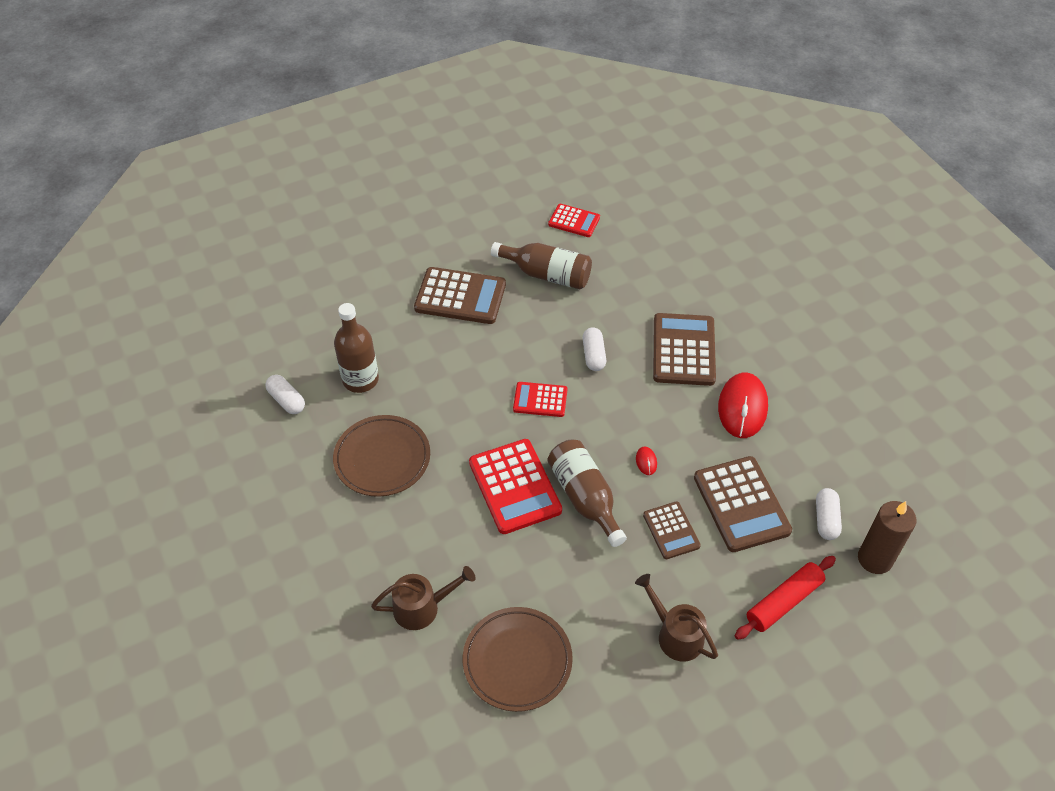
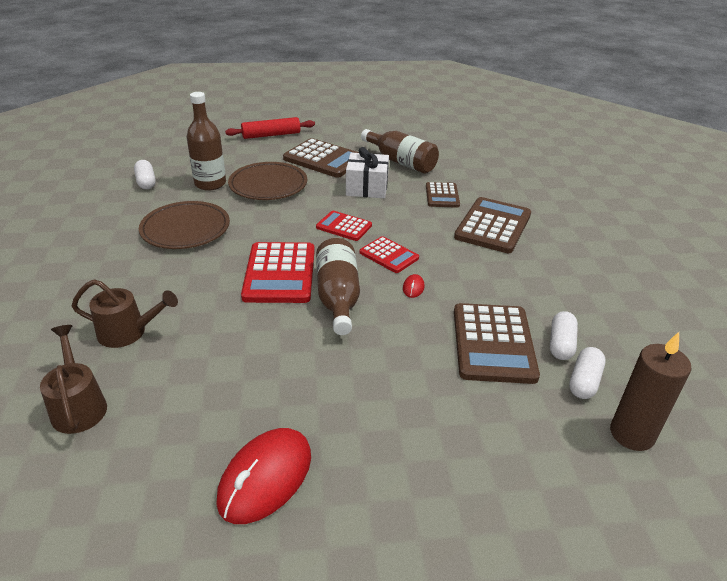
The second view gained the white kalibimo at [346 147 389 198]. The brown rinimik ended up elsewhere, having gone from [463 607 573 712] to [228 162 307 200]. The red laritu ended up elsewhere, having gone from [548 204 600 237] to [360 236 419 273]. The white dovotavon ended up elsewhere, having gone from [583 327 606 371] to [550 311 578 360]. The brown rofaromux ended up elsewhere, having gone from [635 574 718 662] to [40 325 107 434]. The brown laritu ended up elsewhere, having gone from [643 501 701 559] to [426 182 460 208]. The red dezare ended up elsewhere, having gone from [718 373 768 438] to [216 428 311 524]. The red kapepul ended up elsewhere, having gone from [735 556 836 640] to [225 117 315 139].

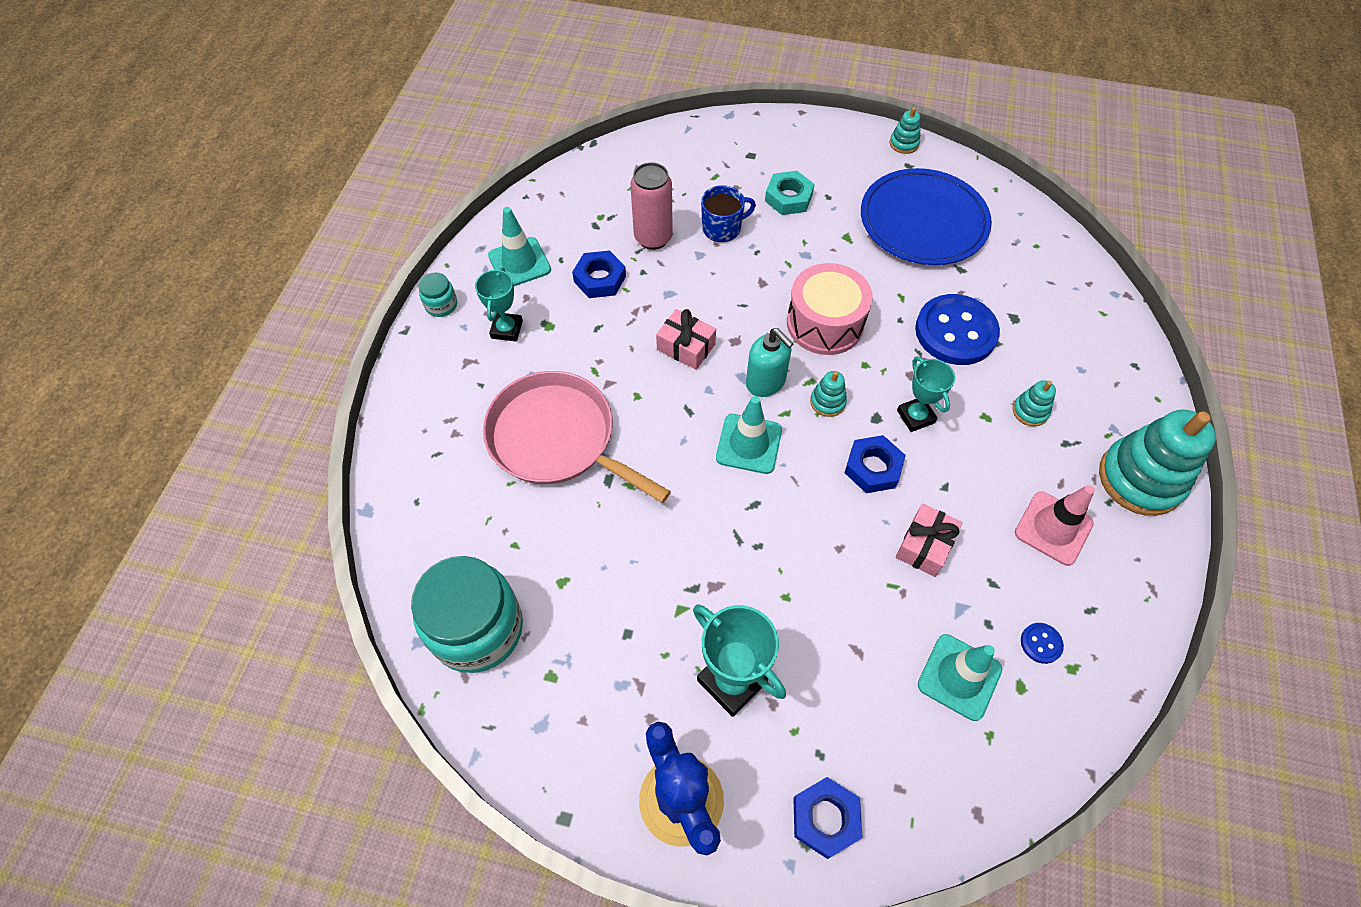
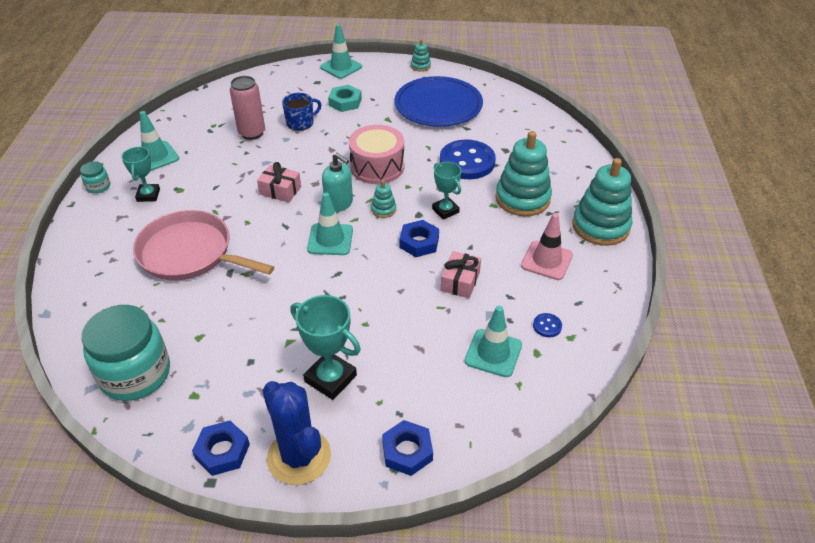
The second view gained the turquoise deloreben at [320 24 362 79]. The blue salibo ended up elsewhere, having gone from [572 250 626 298] to [192 421 250 476]. The size of the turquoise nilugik at [1012 380 1056 426] changed by a factor of 2.21.

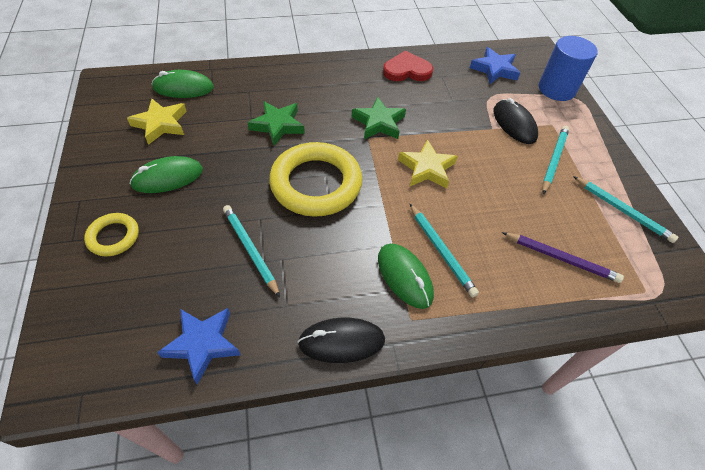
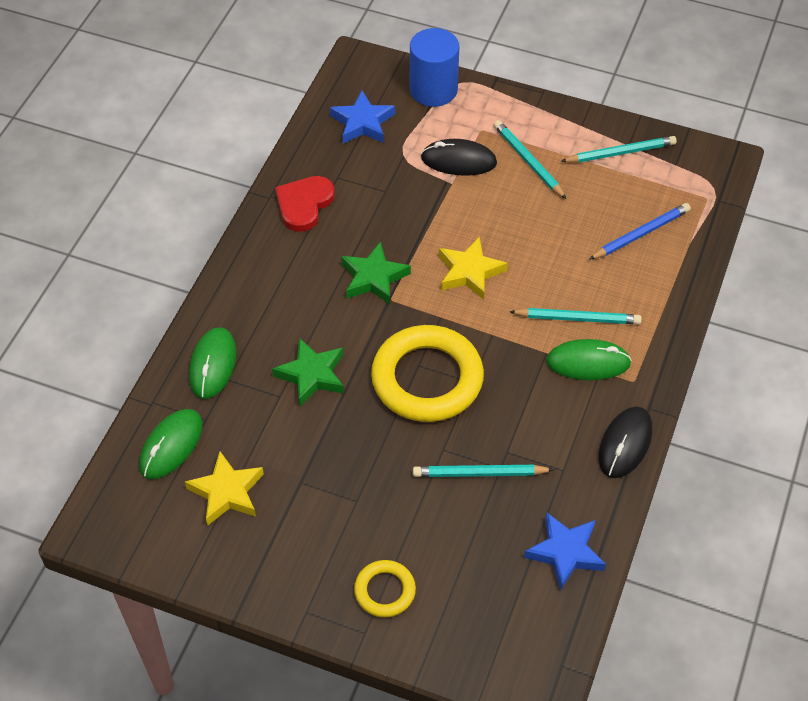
The green dezare ended up elsewhere, having gone from [130 156 203 193] to [189 327 236 399]. What was the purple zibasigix at [502 232 624 283] turned into the blue zibasigix at [589 203 691 260].

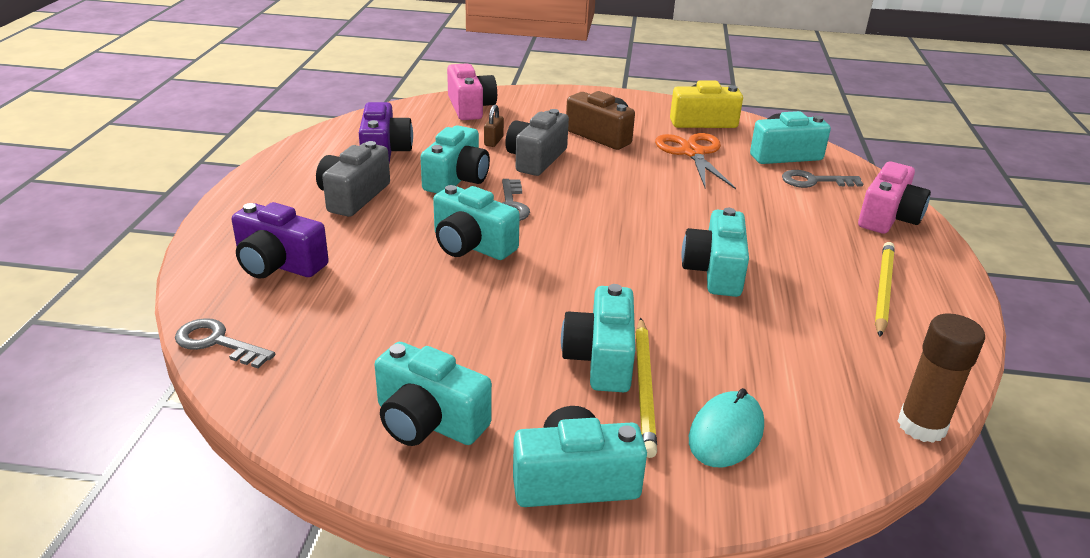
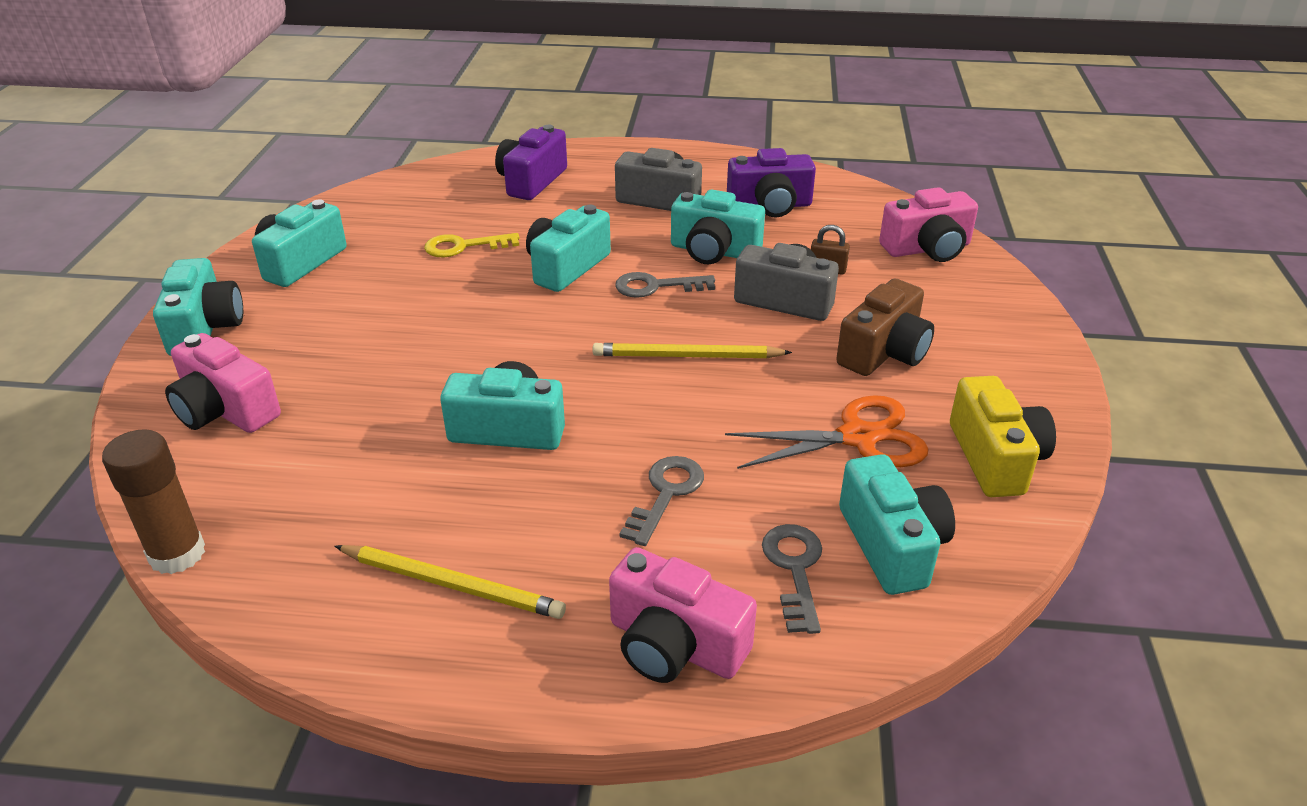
The second view lost the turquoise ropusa at [561 284 635 392]. The second view gained the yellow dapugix at [424 233 520 258]. The grey dapugix ended up elsewhere, having gone from [175 318 275 368] to [620 456 704 546]. The yellow zibasigix ended up elsewhere, having gone from [636 318 657 458] to [593 343 792 358]. Where the turquoise dezare stood at [689 388 764 467], the pink ropusa came to stand at [165 333 281 433].

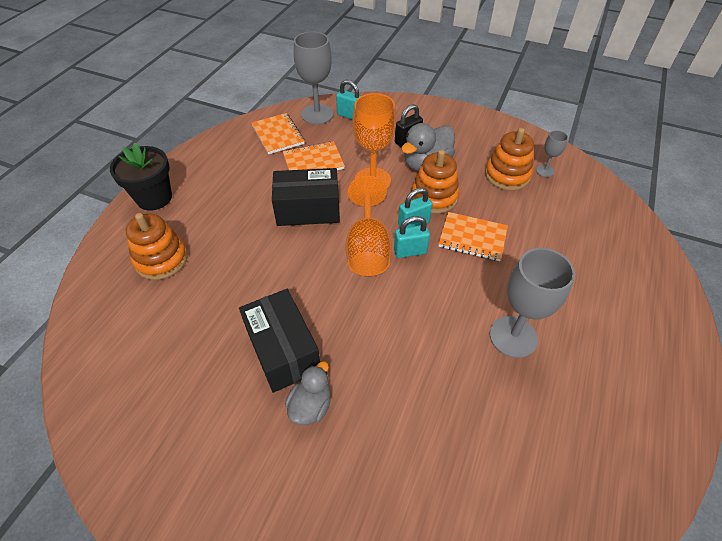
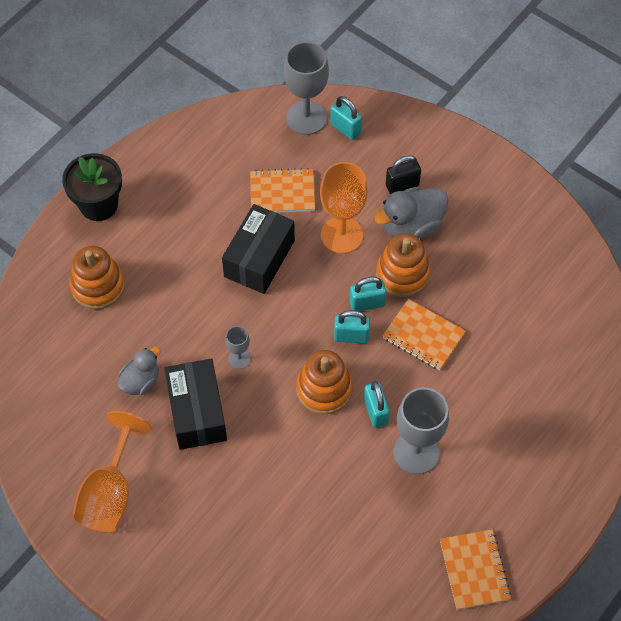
The second view gained the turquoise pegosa at [364 381 390 428]. The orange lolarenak ended up elsewhere, having gone from [251 113 305 154] to [440 529 511 610]. The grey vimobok ended up elsewhere, having gone from [285 361 331 425] to [118 347 161 395]. The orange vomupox ended up elsewhere, having gone from [346 176 392 276] to [72 411 152 533]. The orange nilugik ended up elsewhere, having gone from [485 128 534 191] to [296 350 353 414]. The grey vomupox ended up elsewhere, having gone from [536 130 568 177] to [225 326 251 369]. The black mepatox at [272 168 340 226] ended up facing another way, 75 degrees counterclockwise from before.

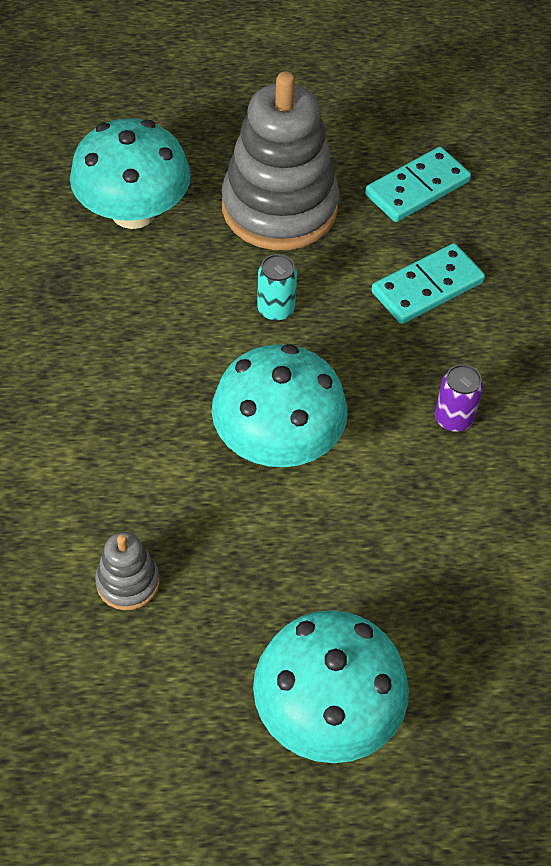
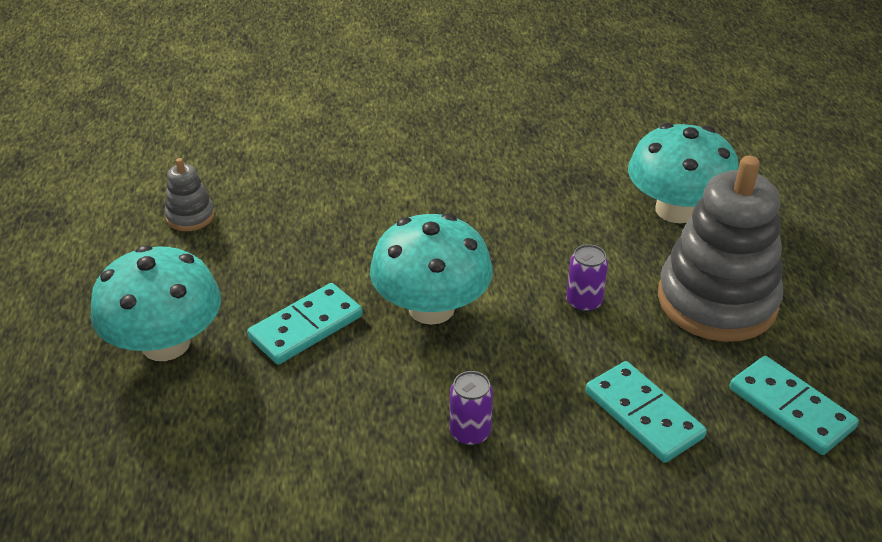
The second view gained the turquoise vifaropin at [247 283 363 365]. The grey nilugik ended up elsewhere, having gone from [95 532 159 610] to [164 158 215 231]. What was the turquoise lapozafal at [257 254 297 321] turned into the purple lapozafal at [566 244 608 312].

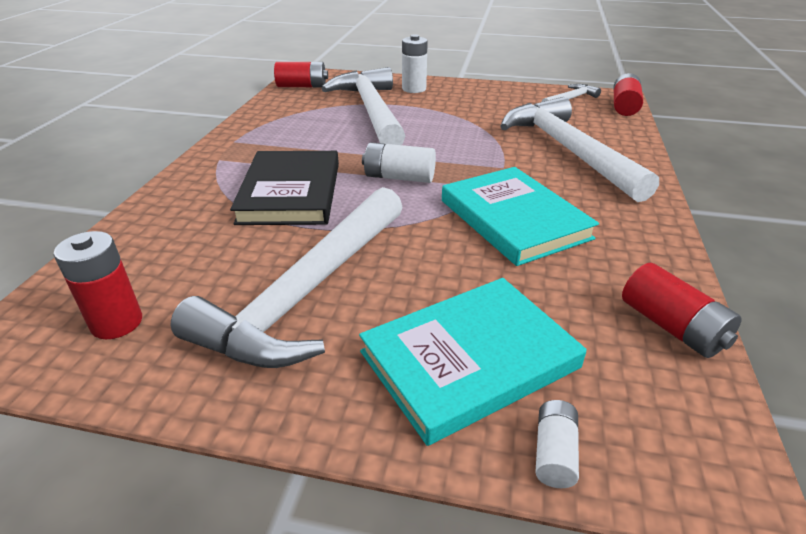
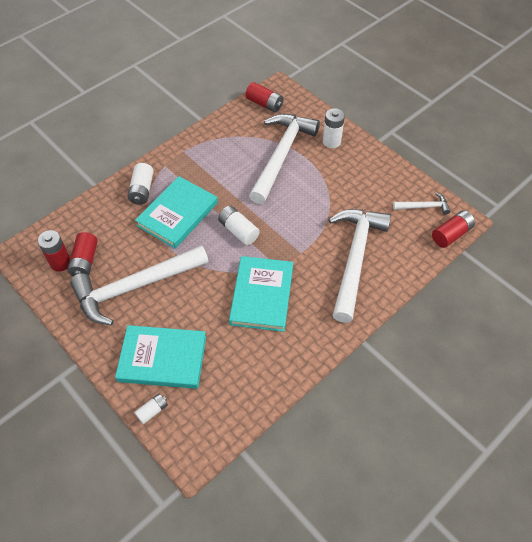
The second view gained the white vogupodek at [127 163 154 205]. The red vogupodek ended up elsewhere, having gone from [622 263 742 358] to [67 232 98 276]. What was the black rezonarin at [230 151 339 225] turned into the turquoise rezonarin at [135 176 218 249].

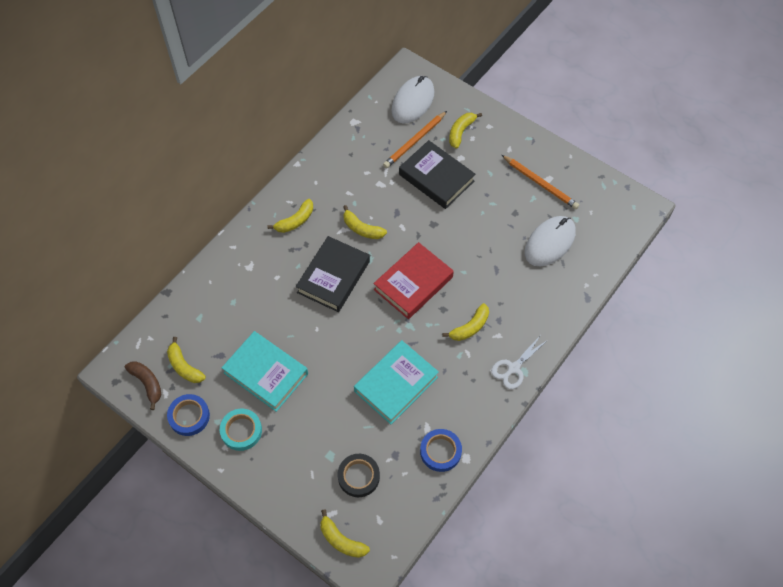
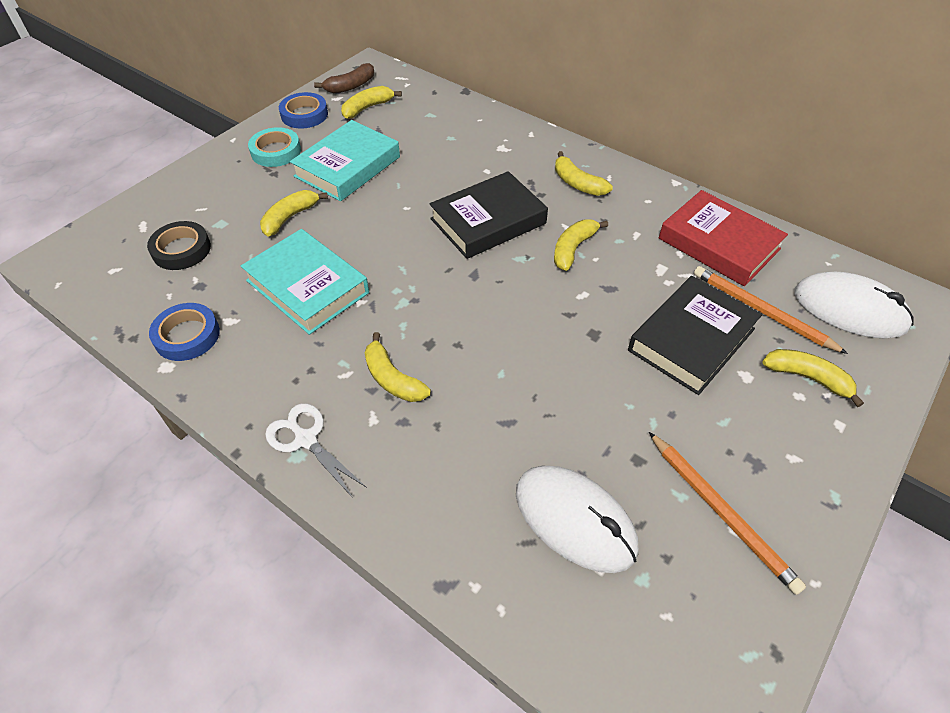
The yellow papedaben ended up elsewhere, having gone from [320 509 370 558] to [260 190 328 237]. The red rezonarin ended up elsewhere, having gone from [373 242 454 319] to [659 190 788 286]. The black rezonarin at [296 236 370 312] ended up facing another way, 60 degrees counterclockwise from before. The orange zibasigix at [502 155 579 209] ended up facing another way, 75 degrees counterclockwise from before.

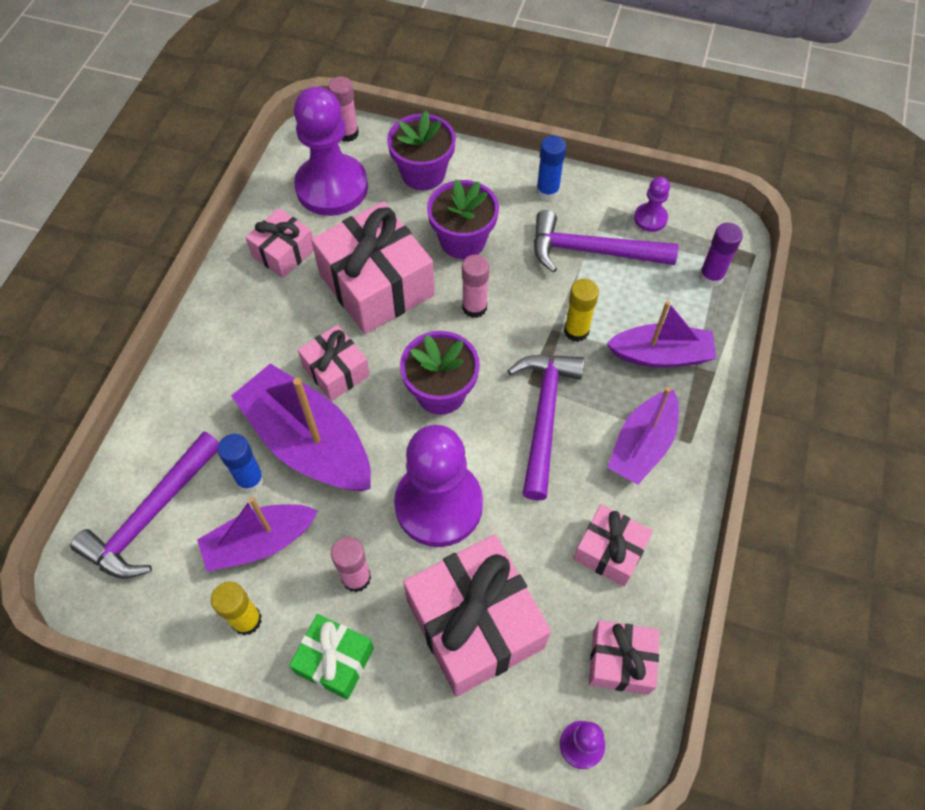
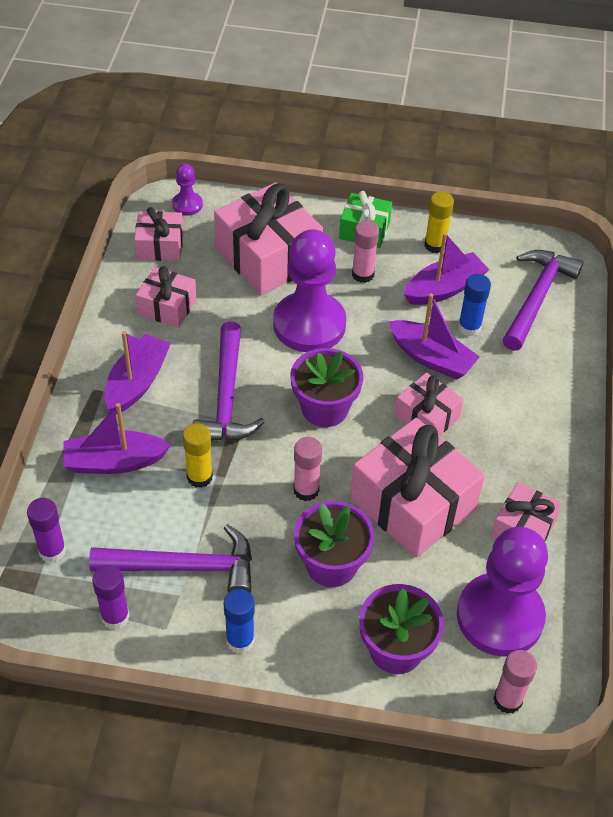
Where the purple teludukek stood at [634 177 670 232], the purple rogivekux came to stand at [92 565 130 630]. The size of the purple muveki at [231 363 371 491] changed by a factor of 0.65.

